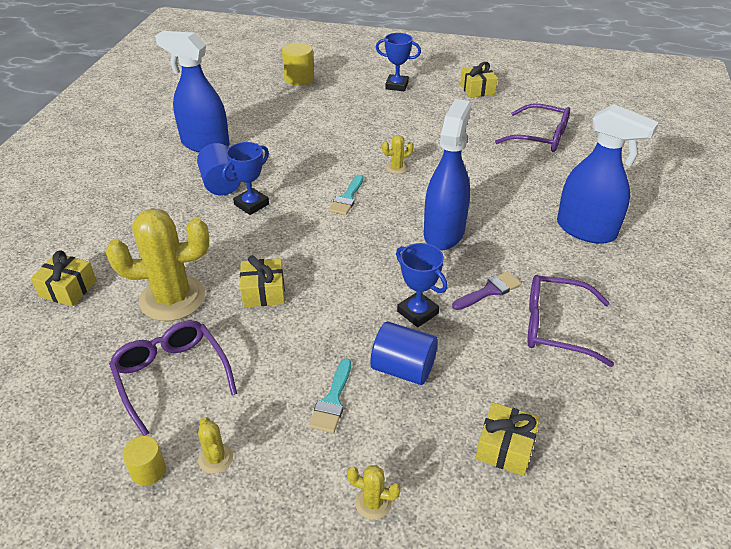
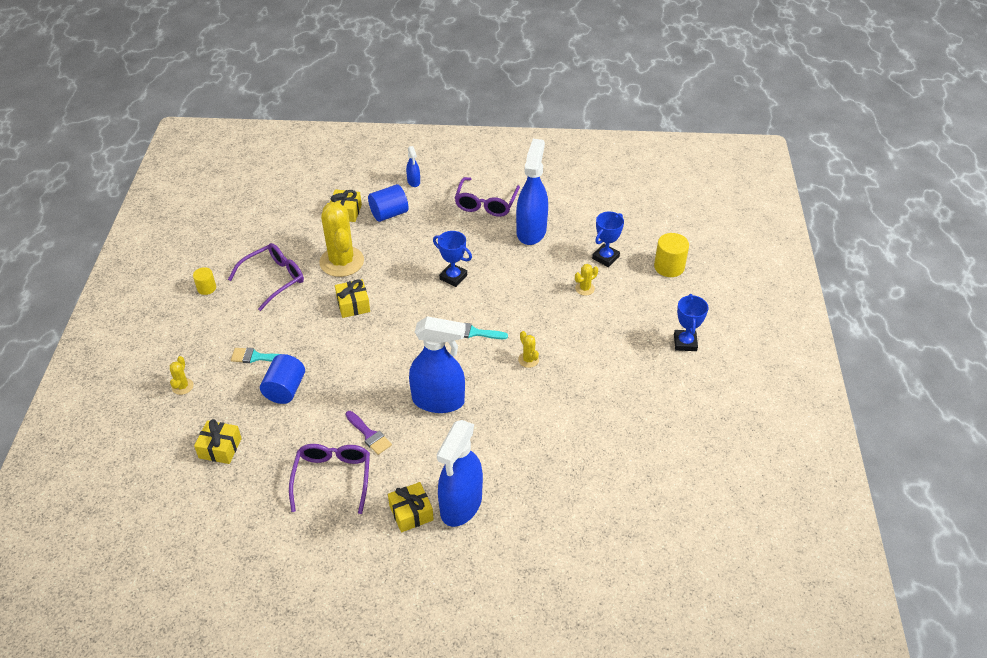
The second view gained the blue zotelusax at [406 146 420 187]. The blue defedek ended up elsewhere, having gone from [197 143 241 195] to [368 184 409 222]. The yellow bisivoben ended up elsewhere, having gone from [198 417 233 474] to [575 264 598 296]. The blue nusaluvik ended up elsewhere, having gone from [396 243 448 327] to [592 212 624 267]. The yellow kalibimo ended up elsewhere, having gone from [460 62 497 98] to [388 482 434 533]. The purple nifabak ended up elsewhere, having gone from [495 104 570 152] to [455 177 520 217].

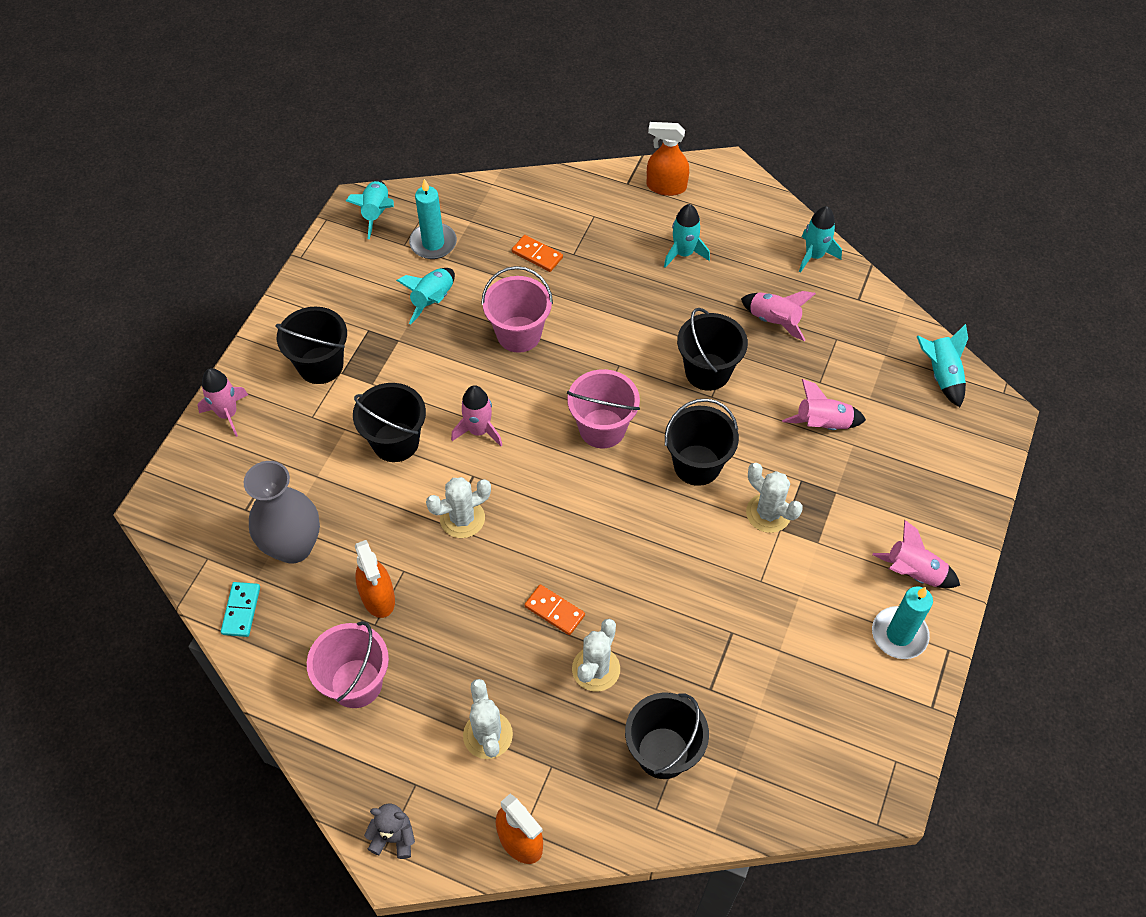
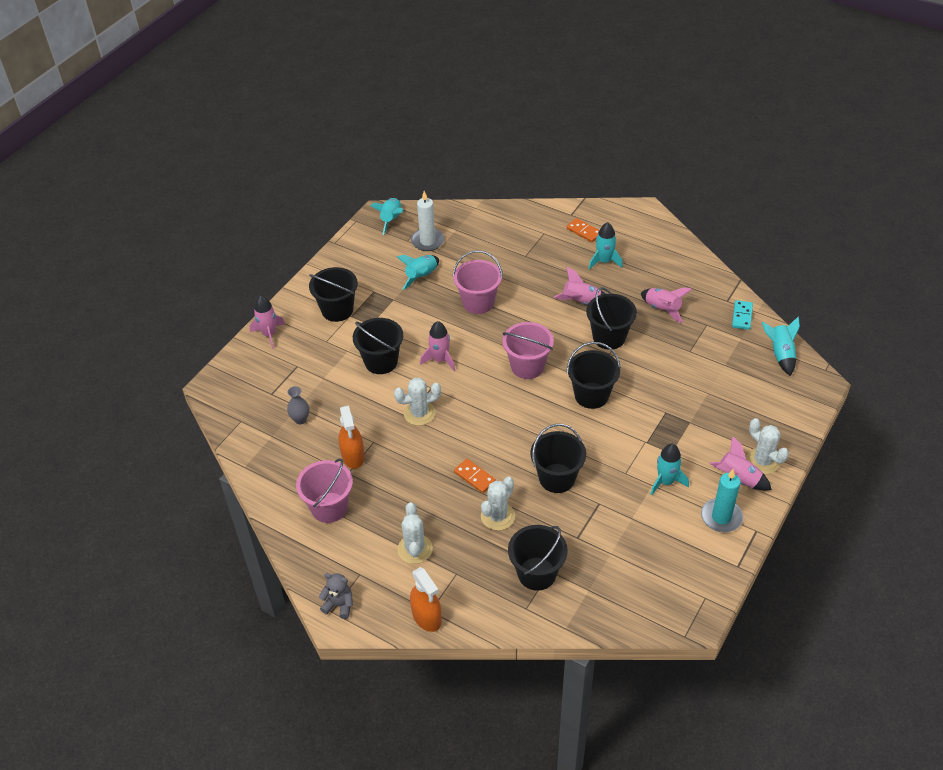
The second view lost the orange zotelusax at [647 122 689 196]. The second view gained the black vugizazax at [530 424 586 493]. The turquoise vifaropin ended up elsewhere, having gone from [221 582 260 637] to [732 300 753 330]. The orange vifaropin ended up elsewhere, having gone from [512 235 563 272] to [566 218 599 242]. The white bisivoben ended up elsewhere, having gone from [746 463 803 533] to [746 418 789 474]. The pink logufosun ended up elsewhere, having gone from [782 379 866 430] to [554 267 605 305]. The turquoise logufosun ended up elsewhere, having gone from [799 206 842 273] to [651 443 689 495]. What was the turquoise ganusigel at [409 179 457 259] turned into the white ganusigel at [411 191 444 251]. The size of the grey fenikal at [244 461 320 564] changed by a factor of 0.47.

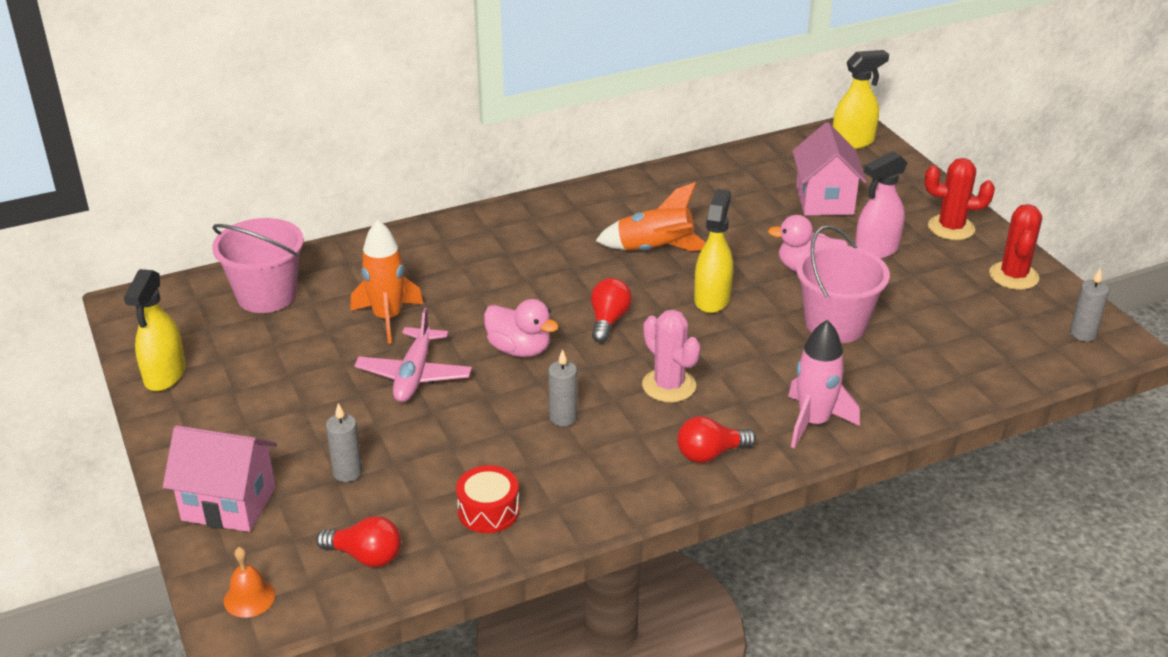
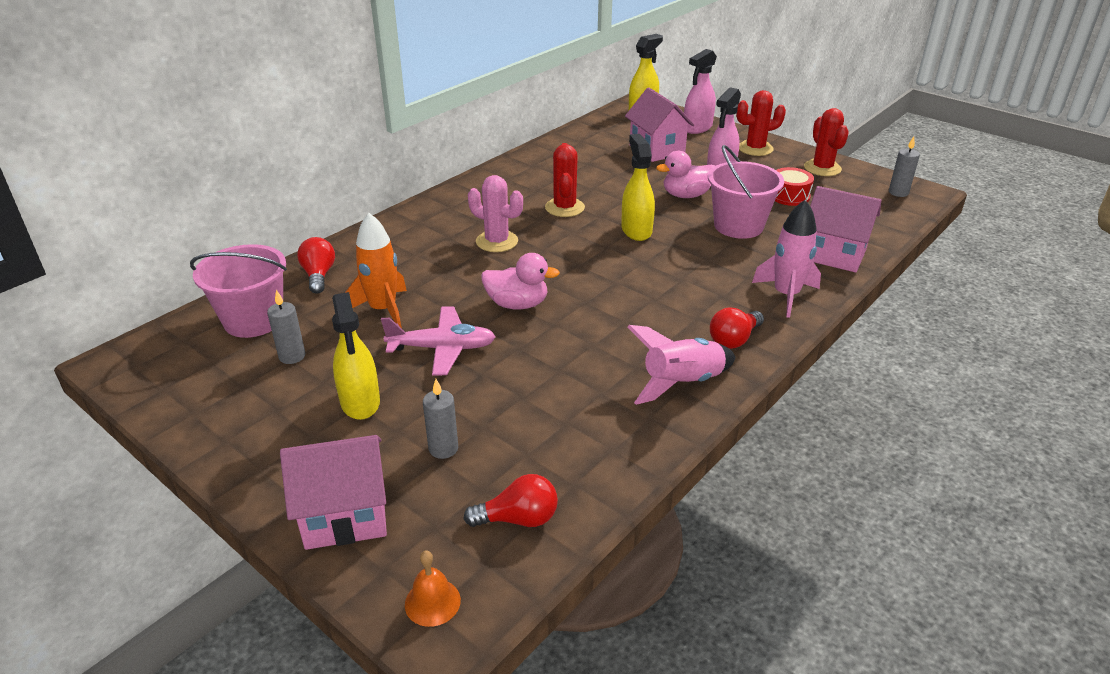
The second view gained the pink logufosun at [628 325 736 405]. The second view gained the pink zotelusax at [684 49 717 134]. The second view gained the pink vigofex at [810 186 881 273]. The yellow zotelusax ended up elsewhere, having gone from [124 269 186 391] to [332 292 380 420]. The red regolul ended up elsewhere, having gone from [456 465 519 533] to [775 167 814 206]. The grey ganusigel ended up elsewhere, having gone from [548 349 577 426] to [267 290 305 364]. The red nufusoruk ended up elsewhere, having gone from [591 278 632 343] to [297 237 335 293]. The pink bisivoben ended up elsewhere, having gone from [642 310 701 402] to [468 175 523 252]. Where the orange logufosun stood at [595 182 706 251], the red bisivoben came to stand at [545 143 585 217]. The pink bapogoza at [354 308 472 402] ended up facing another way, 75 degrees counterclockwise from before.

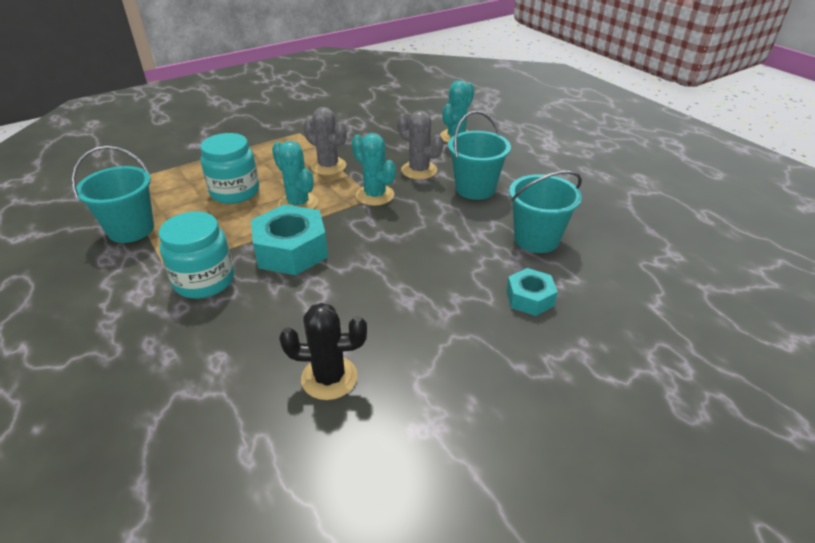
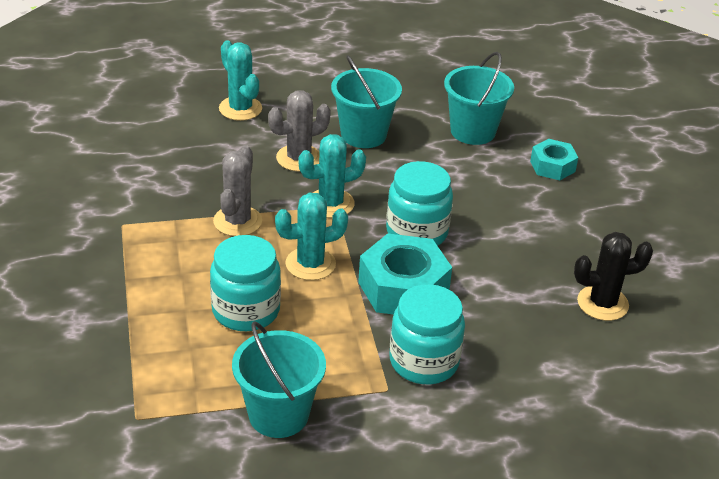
The second view gained the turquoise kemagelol at [386 161 453 246]. The black bisivoben at [279 303 367 400] ended up facing another way, 60 degrees clockwise from before. The grey bisivoben at [303 107 347 175] ended up facing another way, 45 degrees counterclockwise from before.

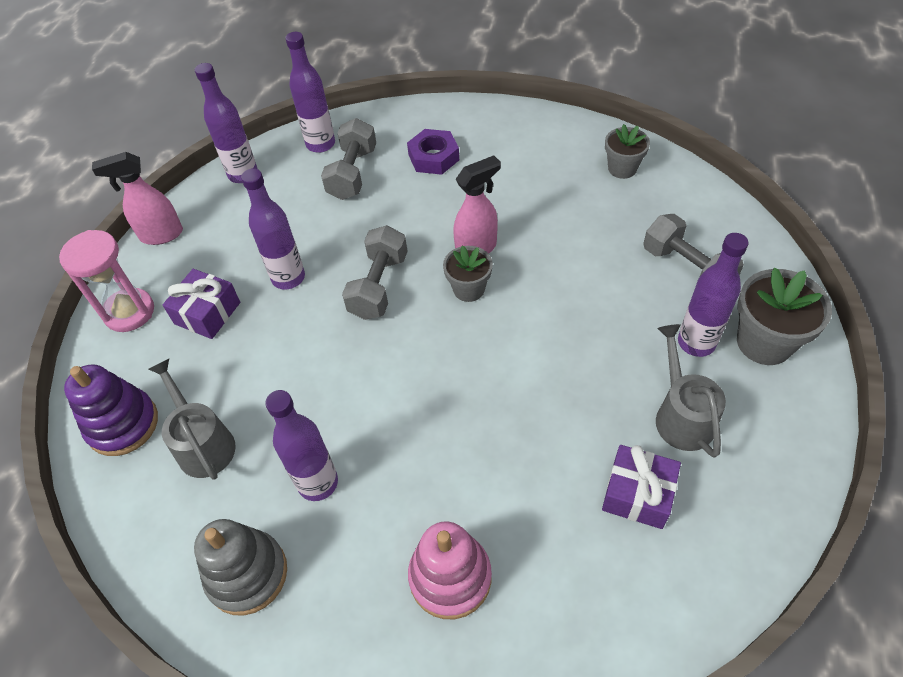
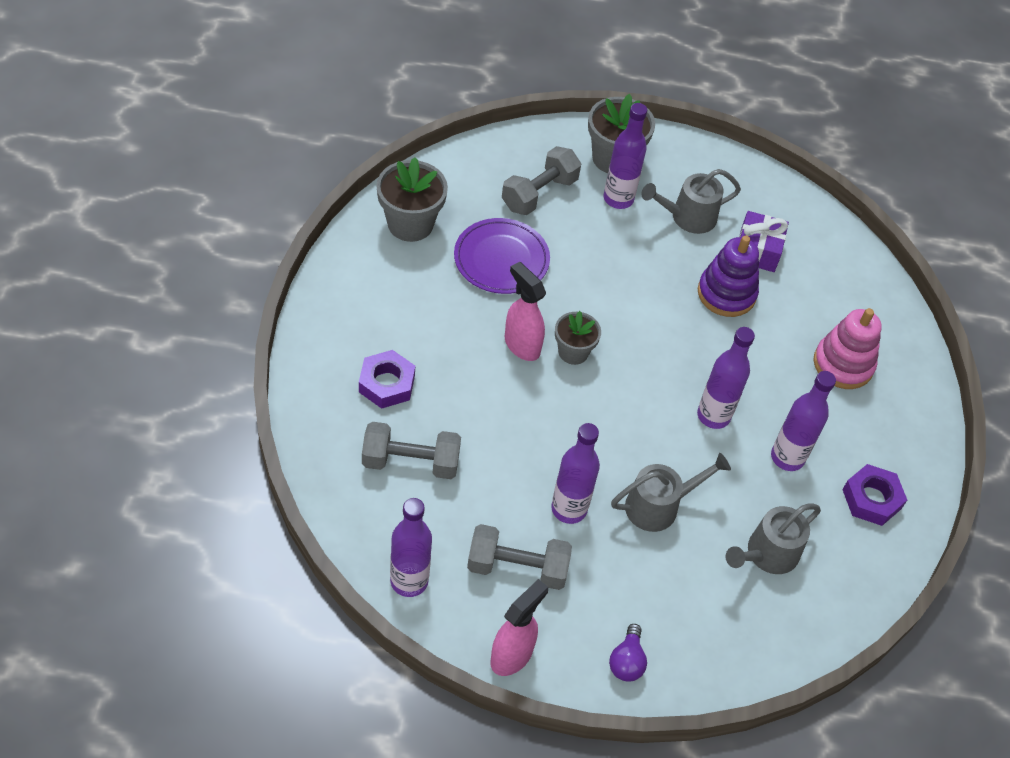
The second view lost the purple kalibimo at [163 269 240 339]. The second view gained the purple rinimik at [454 218 550 294]. The second view gained the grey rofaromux at [611 453 731 532]. The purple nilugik ended up elsewhere, having gone from [64 364 158 456] to [698 235 759 317]. The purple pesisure ended up elsewhere, having gone from [285 32 335 153] to [697 327 755 429]. The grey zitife ended up elsewhere, having gone from [342 225 408 320] to [467 524 572 590]. Where the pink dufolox stood at [59 230 154 332], the purple nufusoruk came to stand at [609 624 647 681]. Where the grey nilugik stood at [194 519 287 616], the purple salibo came to stand at [842 464 907 526]. The pink zotelusax at [92 152 183 245] ended up facing another way, 120 degrees counterclockwise from before. The size of the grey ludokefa at [605 124 650 179] changed by a factor of 1.59.

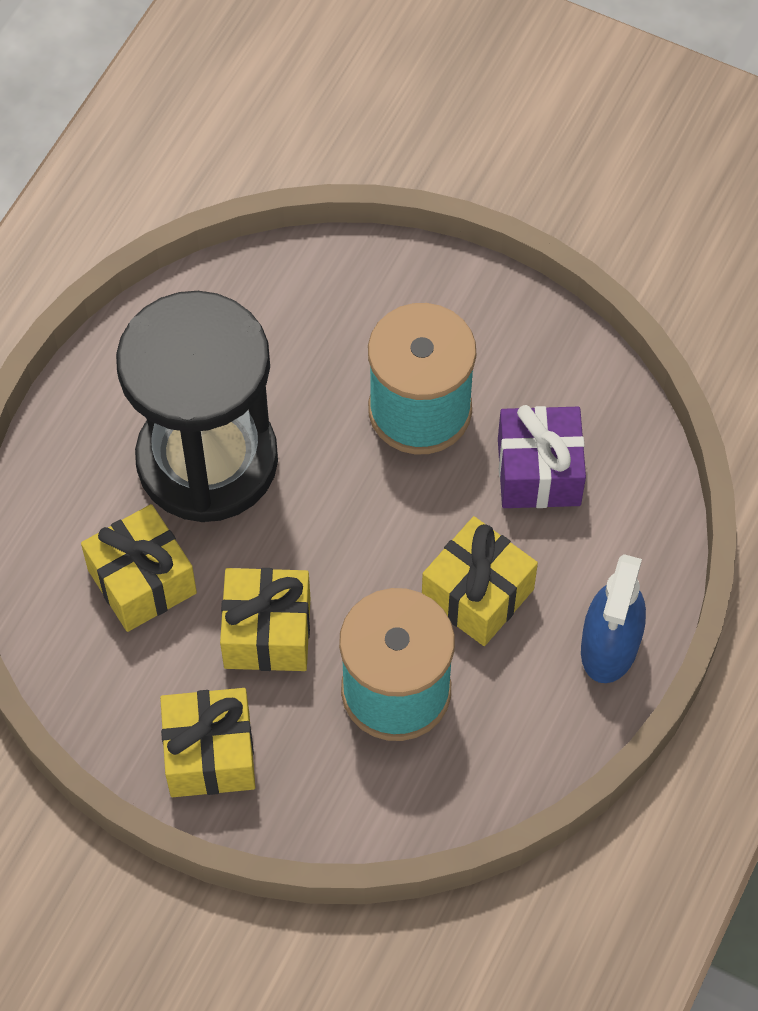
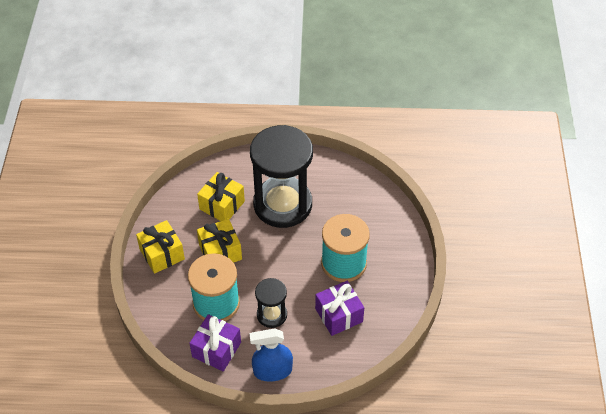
The second view gained the purple kalibimo at [189 314 241 371]. Where the yellow kalibimo stood at [422 516 538 646], the black dufolox came to stand at [255 278 287 328].

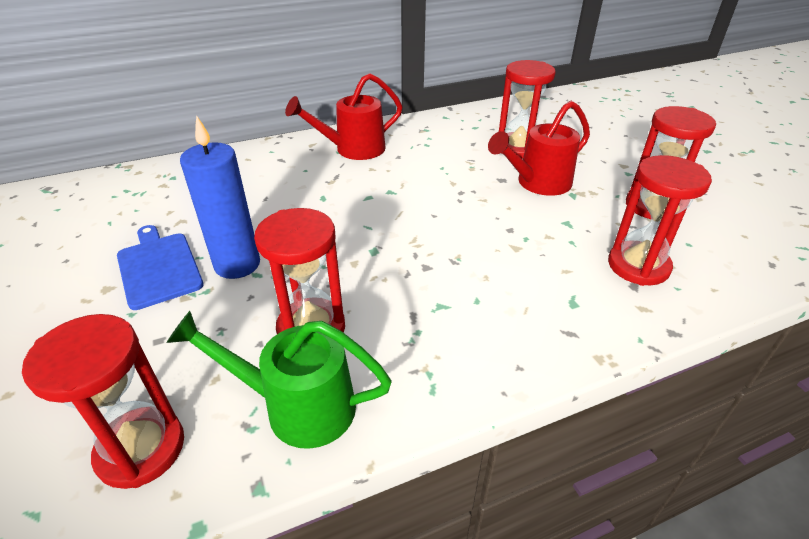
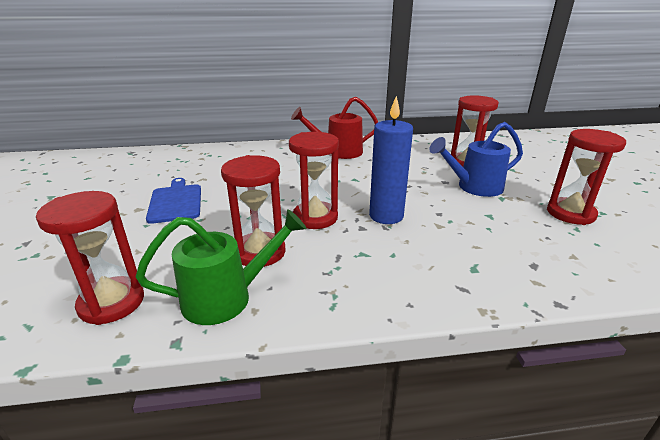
The blue ganusigel ended up elsewhere, having gone from [180 115 260 279] to [369 96 413 224]. The red dufolox ended up elsewhere, having gone from [608 155 712 286] to [289 132 339 229]. What was the red rofaromux at [488 101 590 196] turned into the blue rofaromux at [429 122 523 197]. The green rofaromux at [167 311 392 449] ended up facing another way, 135 degrees clockwise from before.

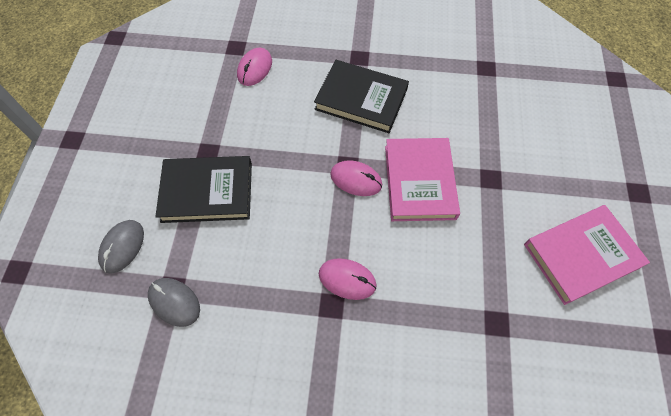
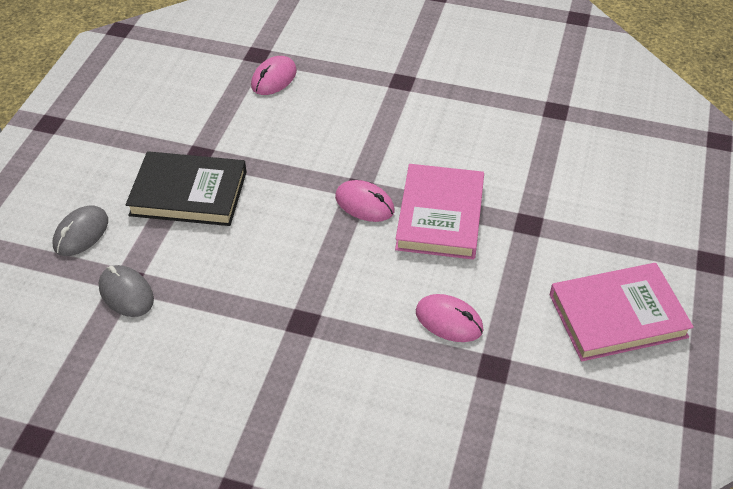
The second view lost the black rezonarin at [314 60 409 133]. The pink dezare ended up elsewhere, having gone from [319 258 377 300] to [416 294 483 342].

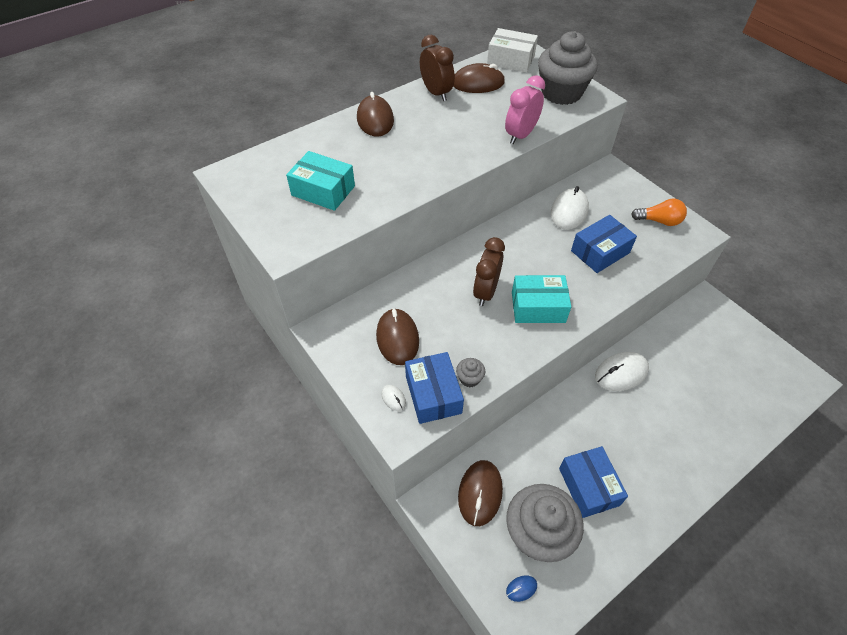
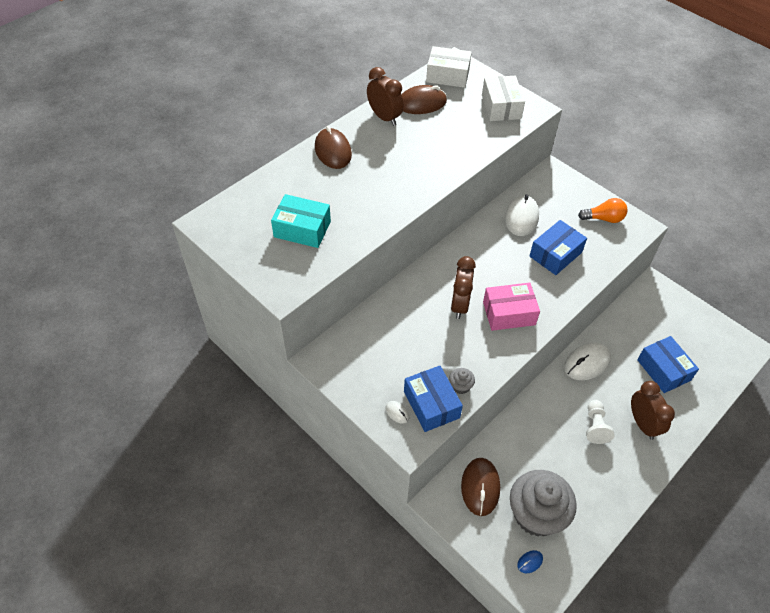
The second view lost the brown dezare at [376 308 419 365]. The second view lost the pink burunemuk at [505 75 545 144]. The second view gained the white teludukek at [586 400 615 444]. The second view gained the brown burunemuk at [631 381 675 440]. The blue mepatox ended up elsewhere, having gone from [559 446 628 518] to [637 336 699 393]. Where the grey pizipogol stood at [538 31 598 105], the white mepatox came to stand at [482 76 525 121]. What was the turquoise mepatox at [512 275 571 323] turned into the pink mepatox at [483 283 540 331].

